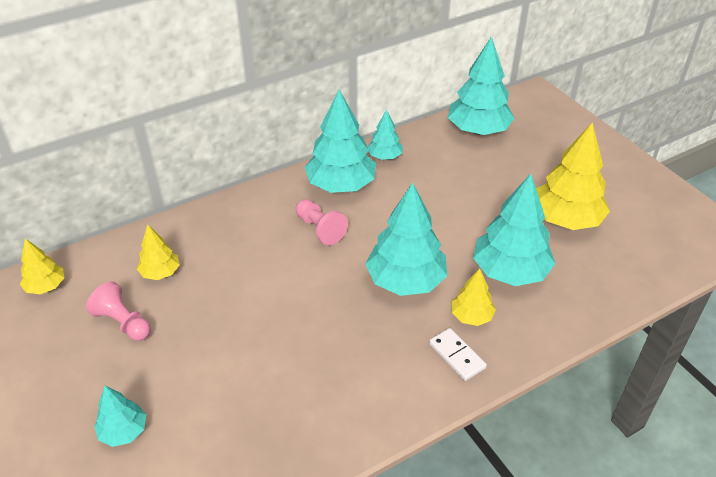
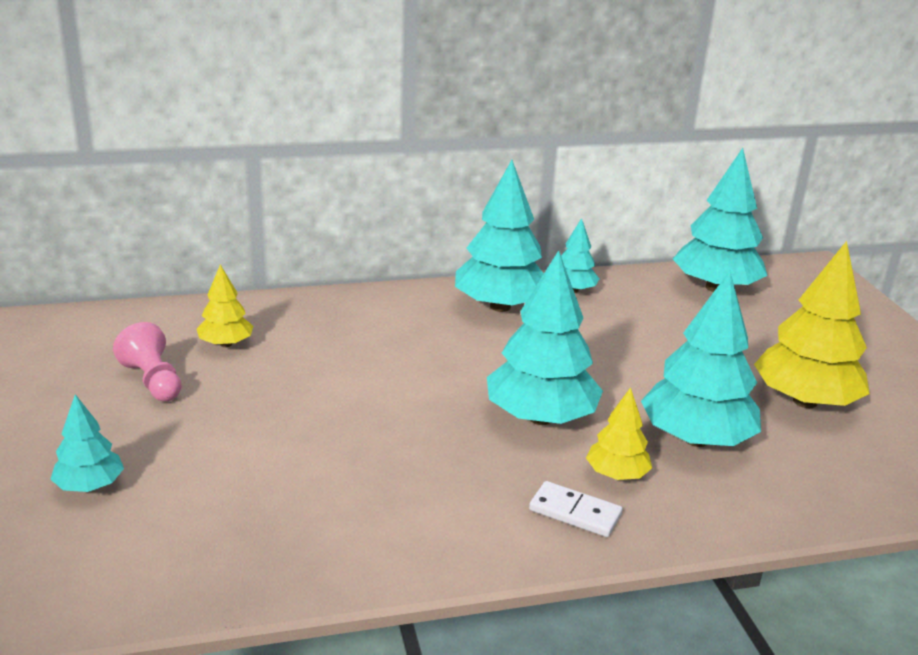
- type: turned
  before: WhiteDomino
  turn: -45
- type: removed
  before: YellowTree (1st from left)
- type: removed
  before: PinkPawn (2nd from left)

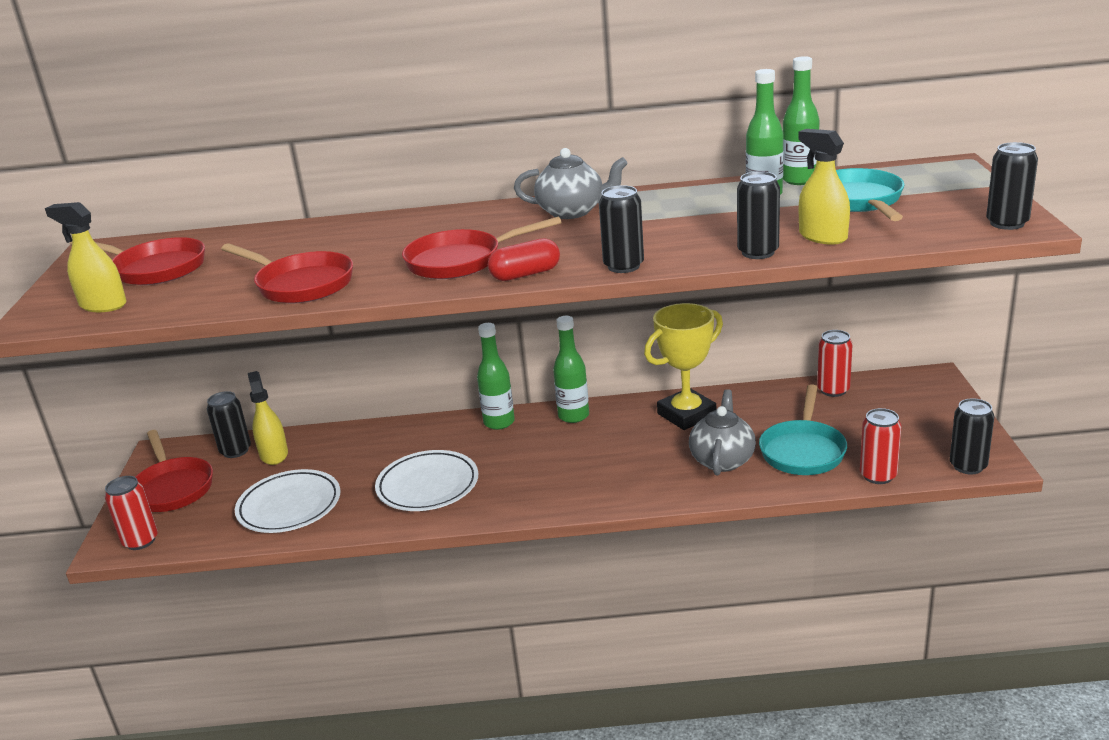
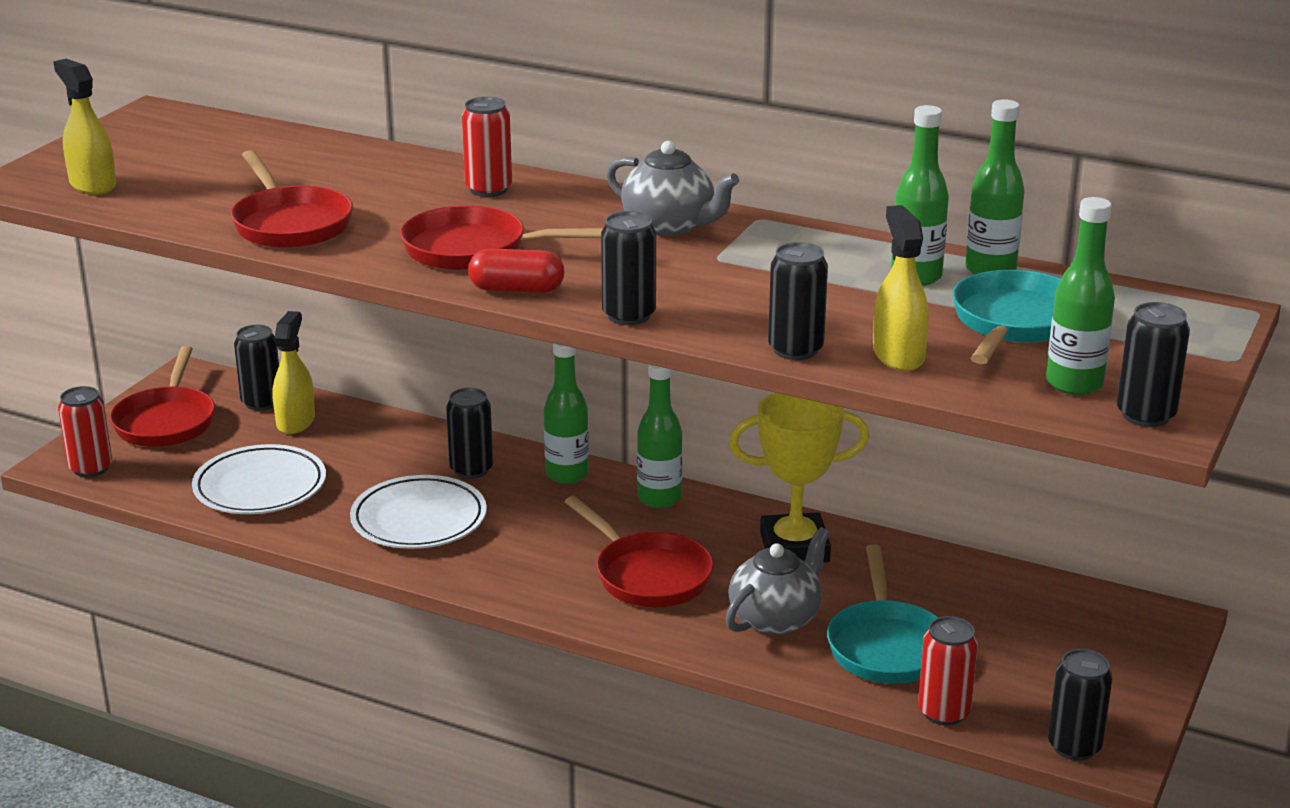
- type: added
  after: BlackCan (2nd from left)
- type: moved
  before: RedCan (2nd from left)
- type: moved
  before: RedPan (1st from left in the first image)
  after: RedPan (4th from left)
- type: turned
  before: TurquoisePan (1st from left)
  turn: -45
- type: added
  after: GreenBottle (5th from left)

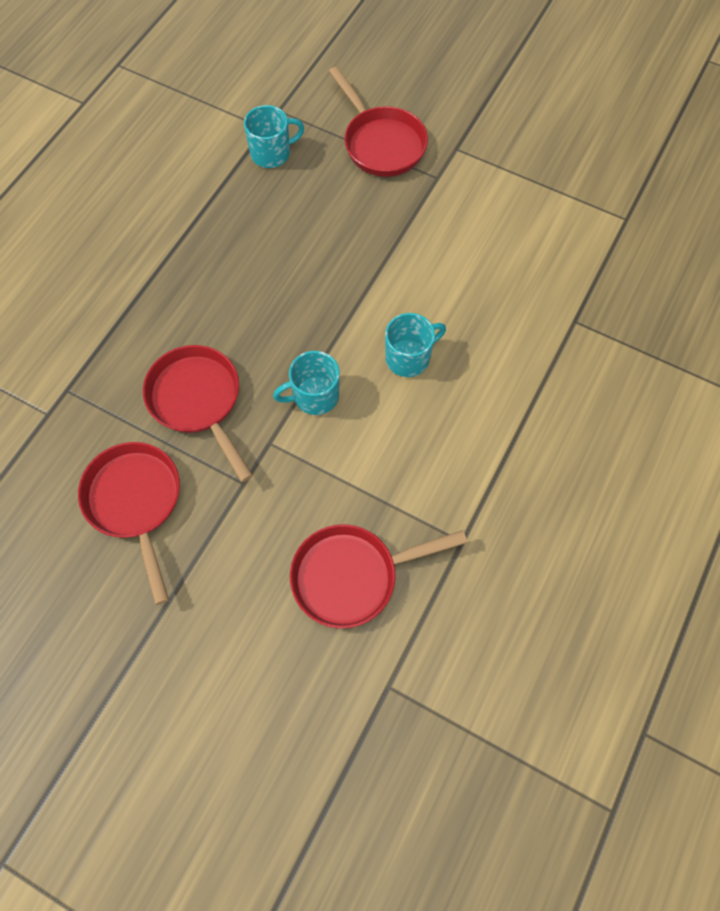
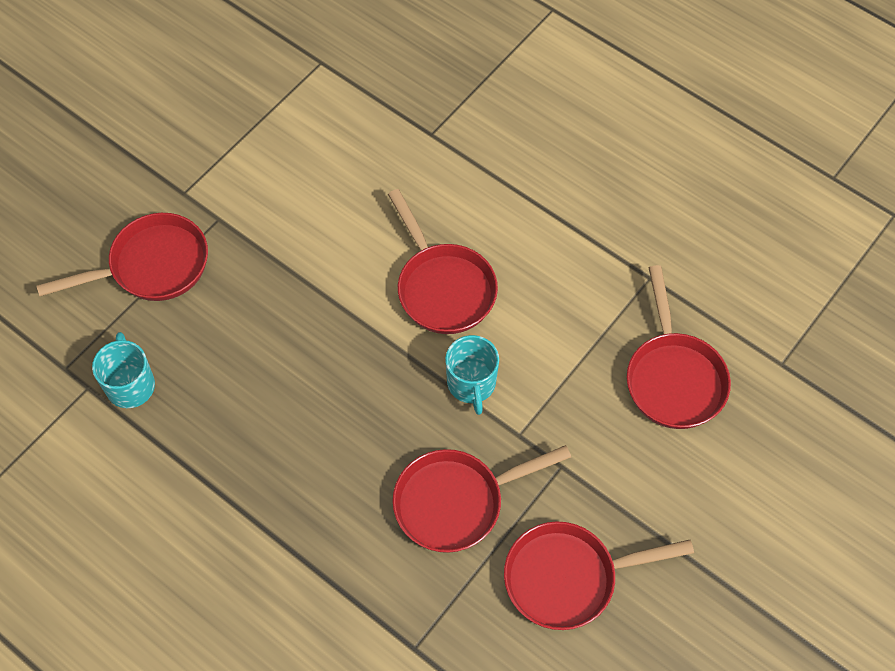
- type: replaced
  before: TurquoiseMug (3rd from left)
  after: RedPan (2nd from left)

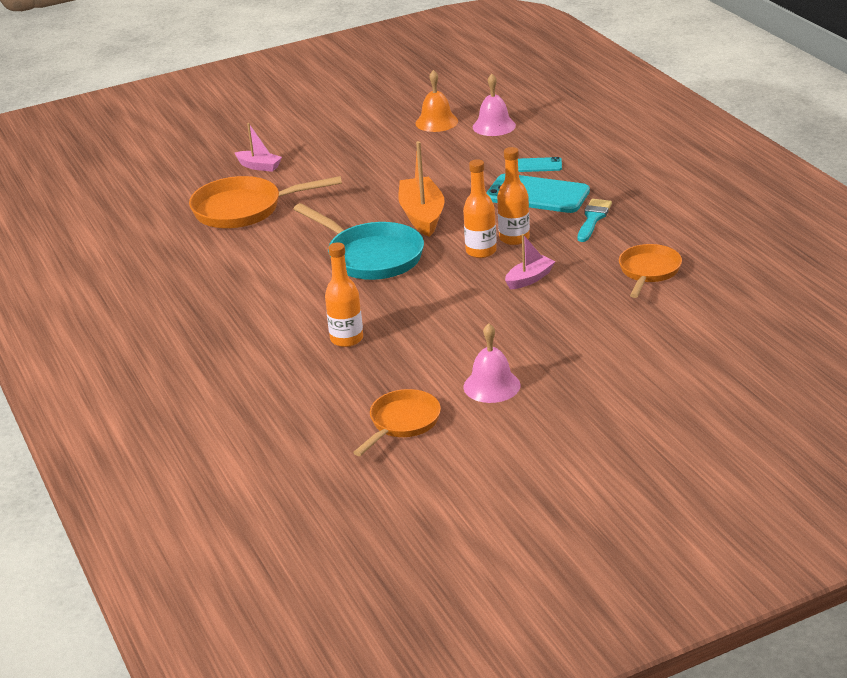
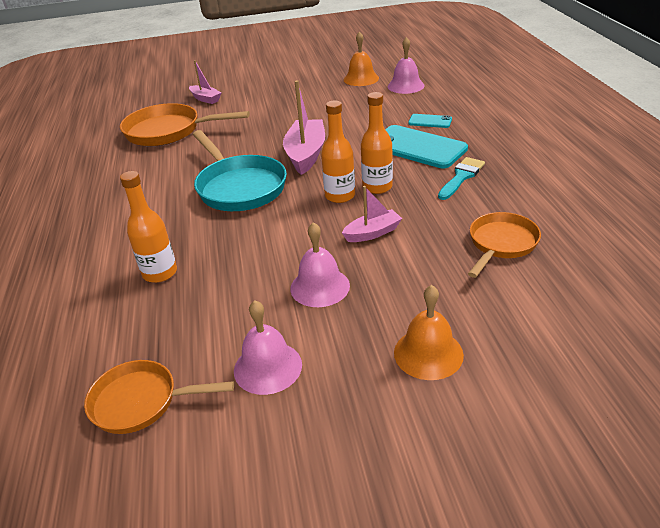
- type: turned
  before: OrangePan (2nd from left in the first image)
  turn: -135
- type: recoloured
  before: OrangeBoat
  after: PinkBoat (2nd from left)
- type: added
  after: PinkBell (2nd from left)
- type: added
  after: OrangeBell (2nd from left)

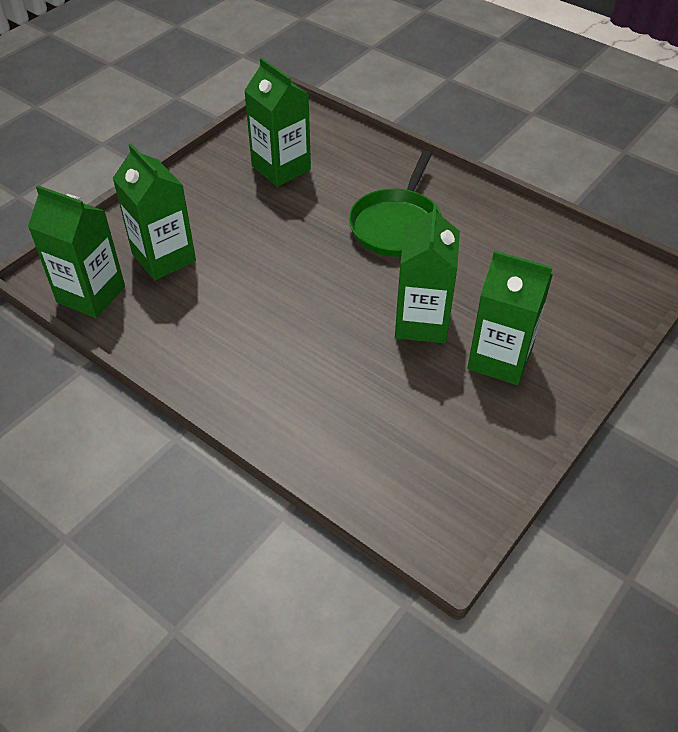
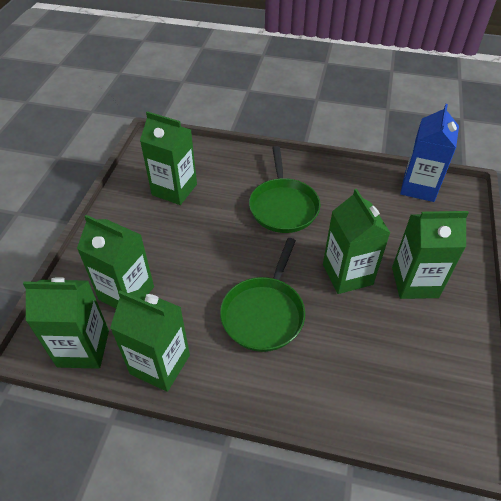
- type: added
  after: GreenCarton (3rd from left)
- type: added
  after: GreenPan (1st from left)
- type: added
  after: BlueCarton

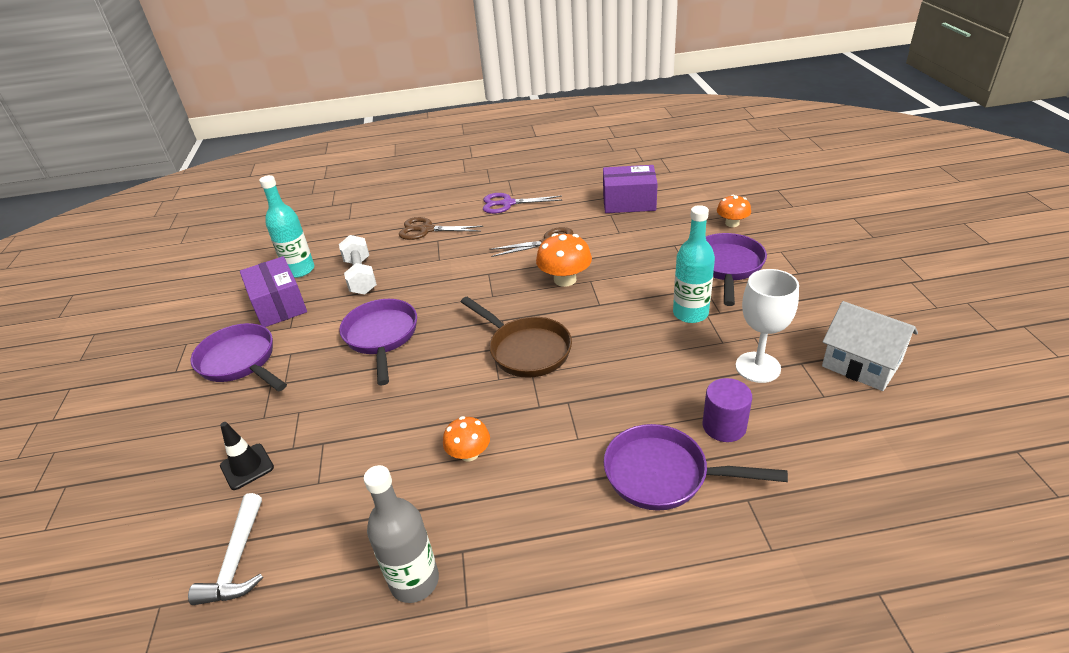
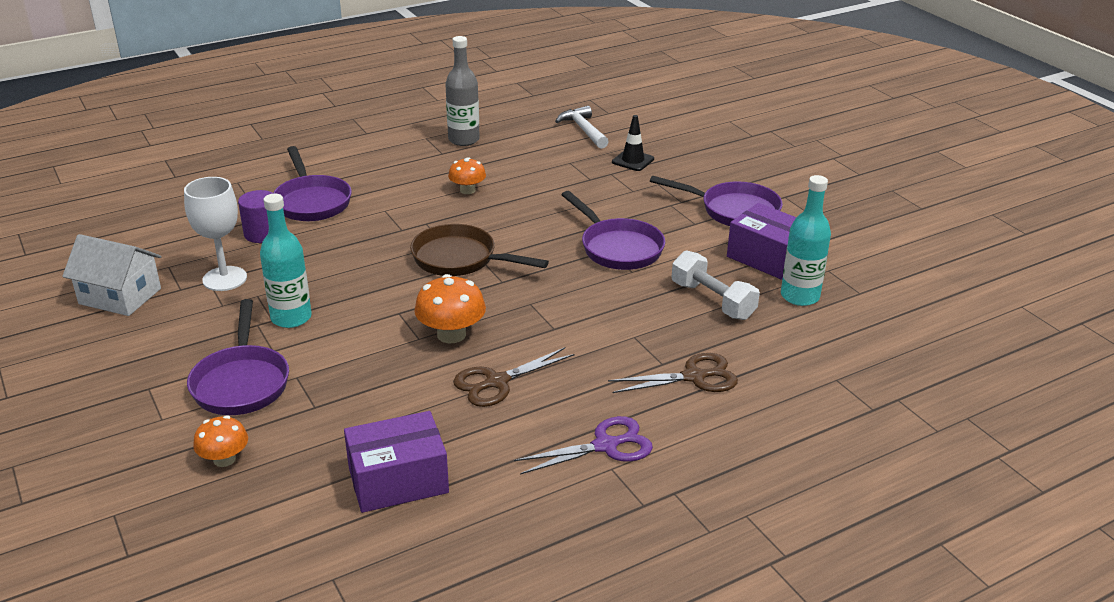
- type: turned
  before: PurplePan (3rd from left in the first image)
  turn: 75

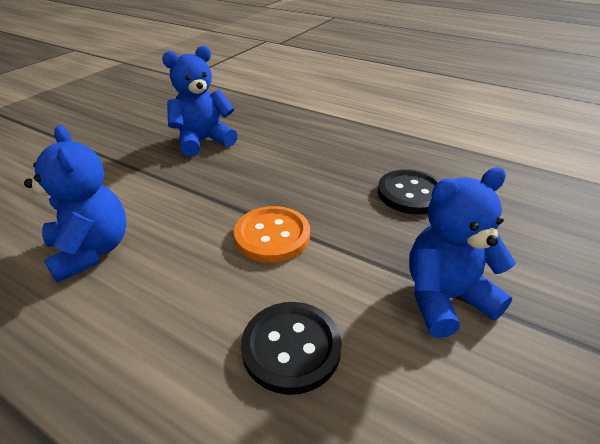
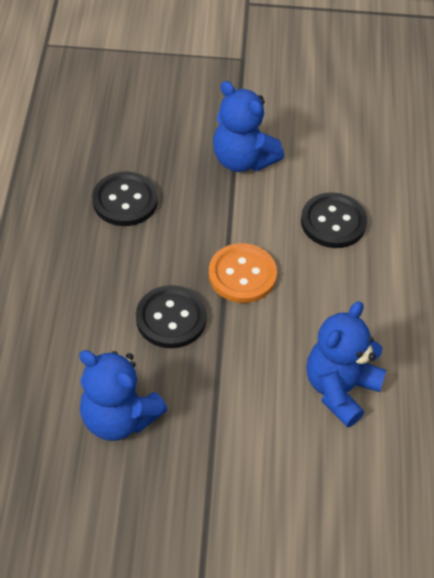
- type: added
  after: BlackButton (2nd from left)

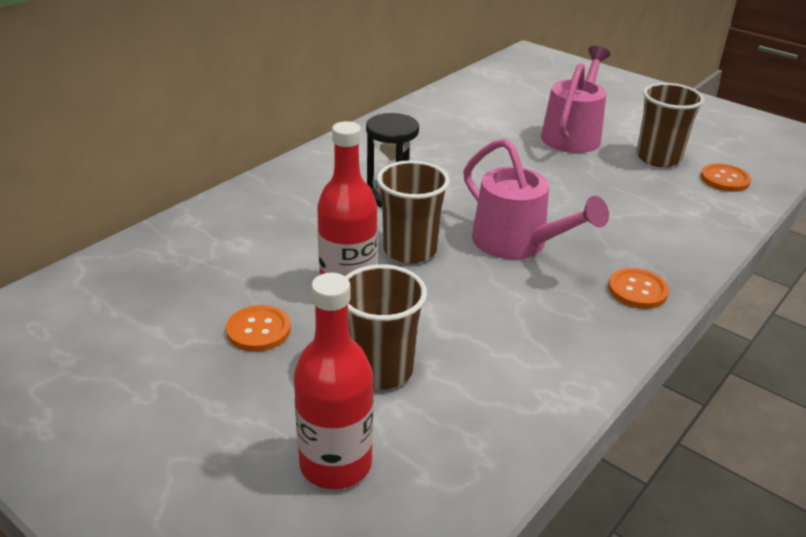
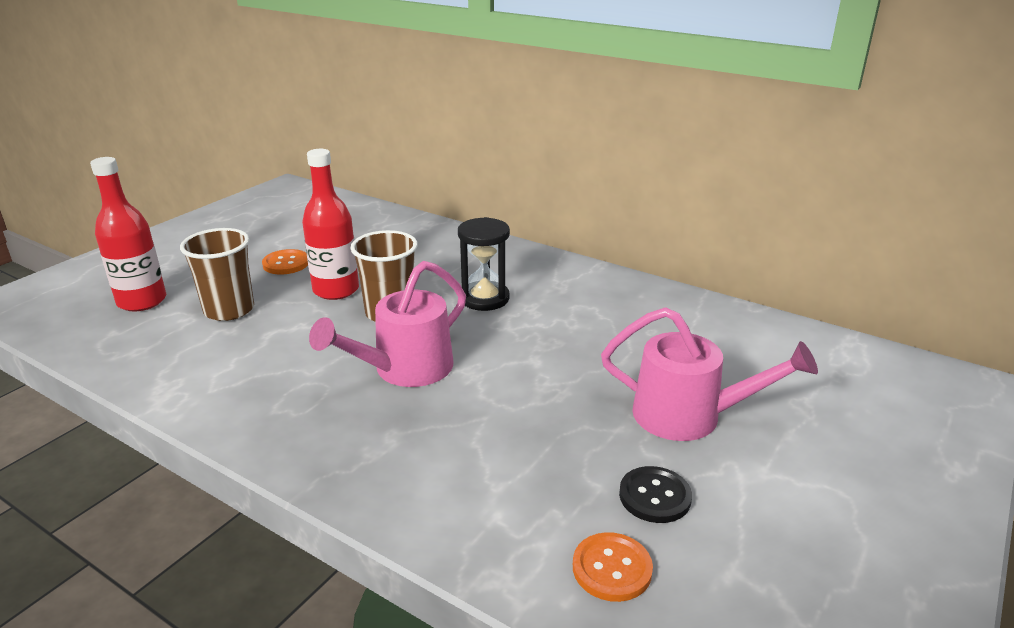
- type: replaced
  before: BrownCup (3rd from left)
  after: BlackButton
- type: removed
  before: OrangeButton (2nd from left)

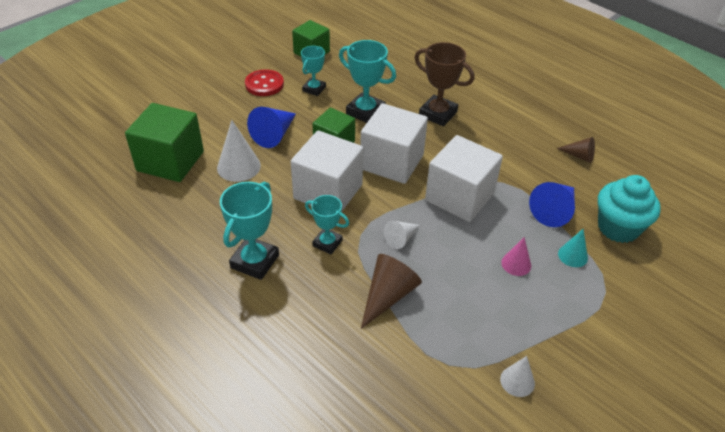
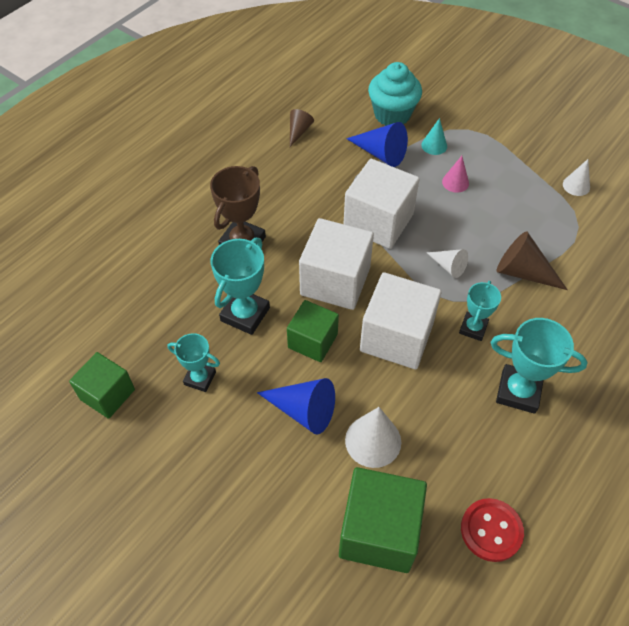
- type: moved
  before: RedButton

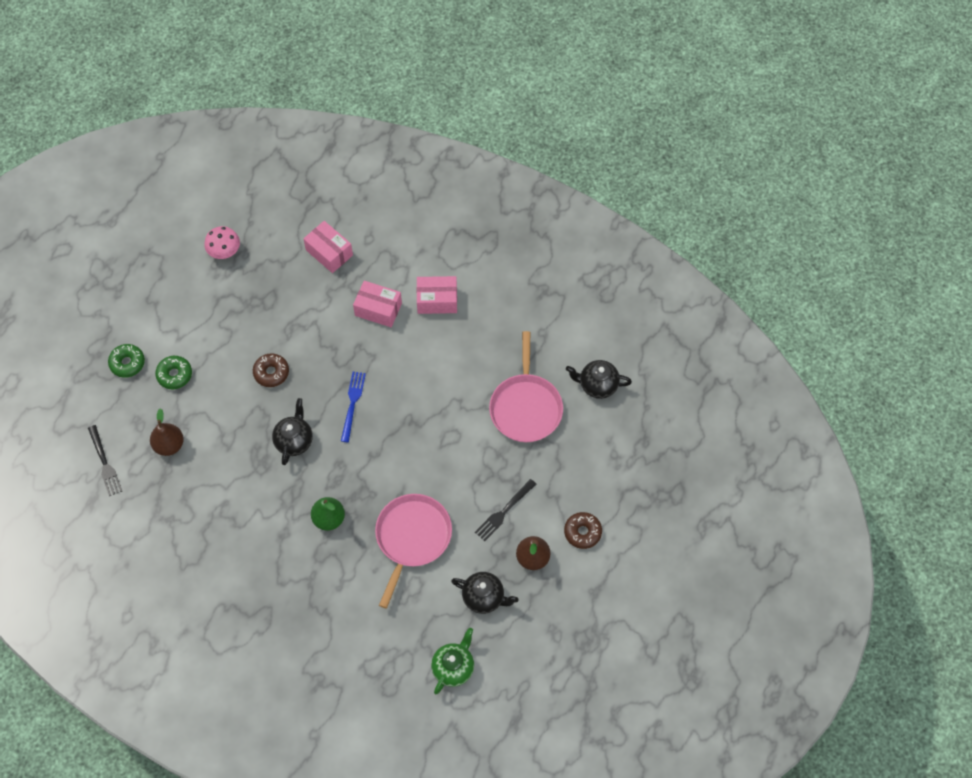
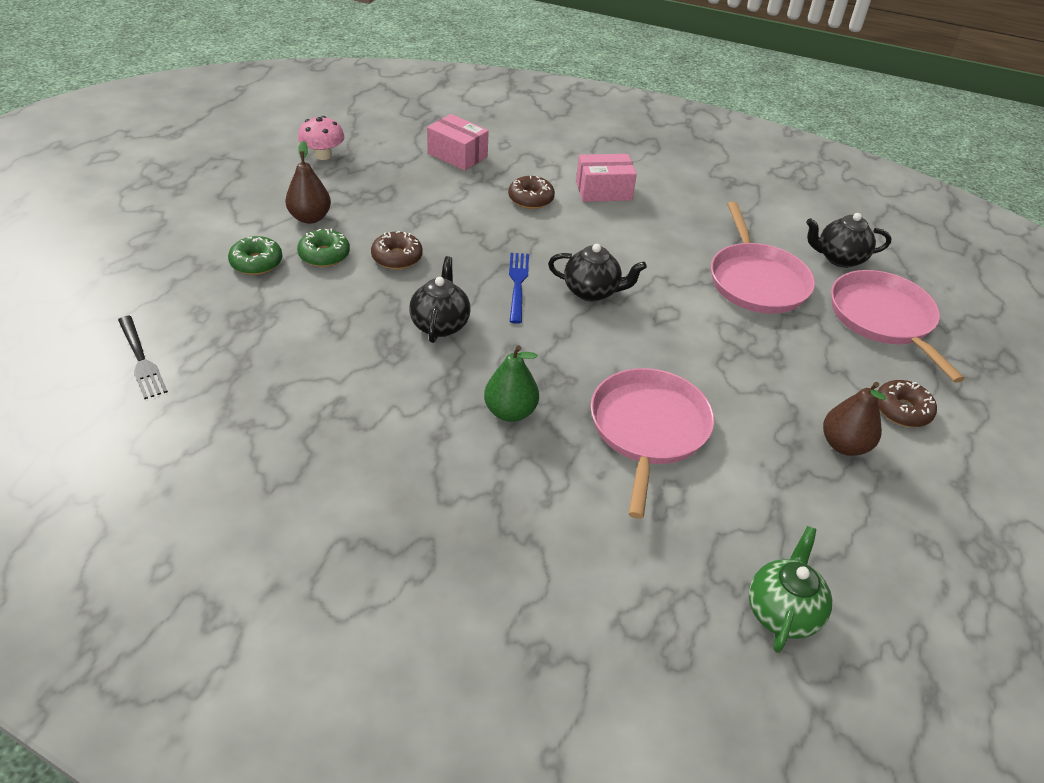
- type: moved
  before: BrownPear (1st from left)
- type: moved
  before: GreenDonut (1st from left in the first image)
  after: GreenDonut (2nd from left)
- type: replaced
  before: PinkBox (2nd from left)
  after: BrownDonut (2nd from left)
- type: moved
  before: BlackTeapot (2nd from left)
- type: added
  after: PinkPan (3rd from left)
- type: removed
  before: BlackFork (2nd from left)

